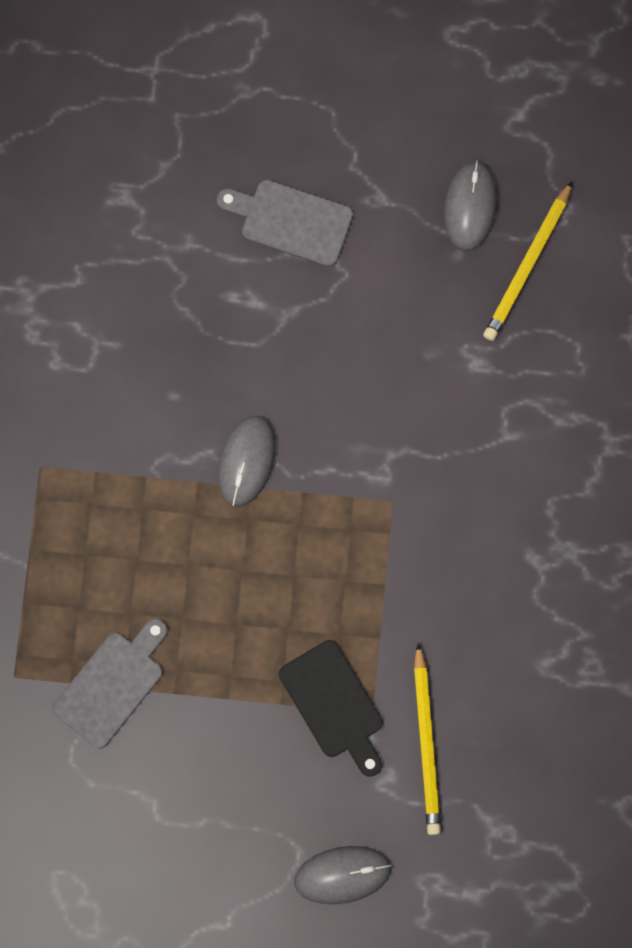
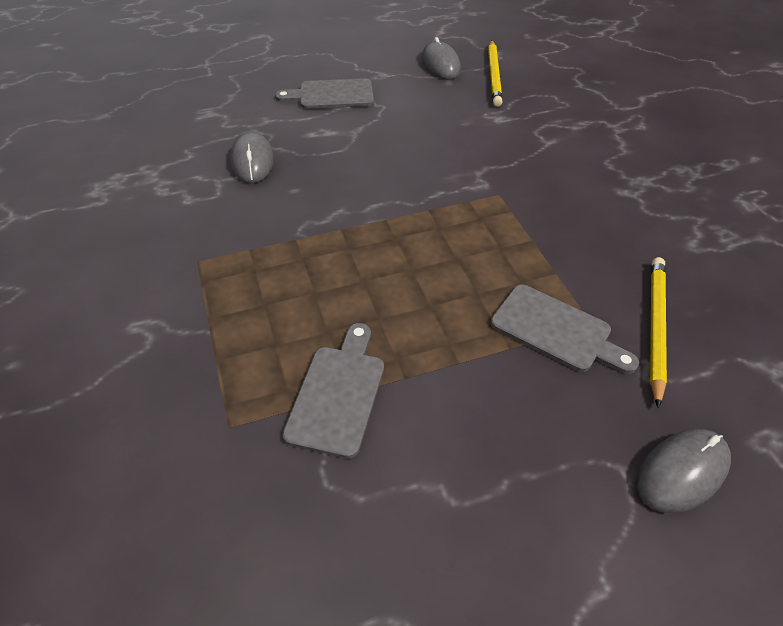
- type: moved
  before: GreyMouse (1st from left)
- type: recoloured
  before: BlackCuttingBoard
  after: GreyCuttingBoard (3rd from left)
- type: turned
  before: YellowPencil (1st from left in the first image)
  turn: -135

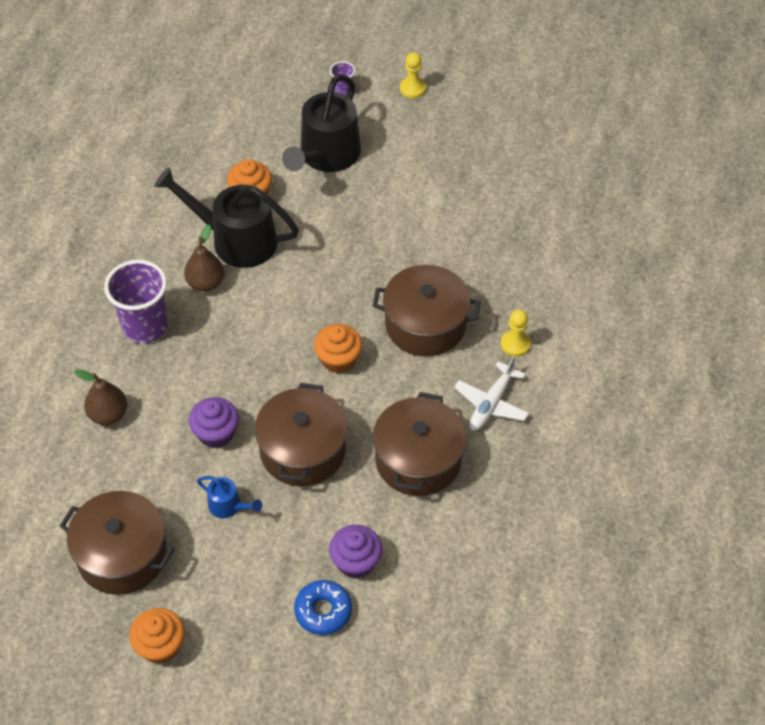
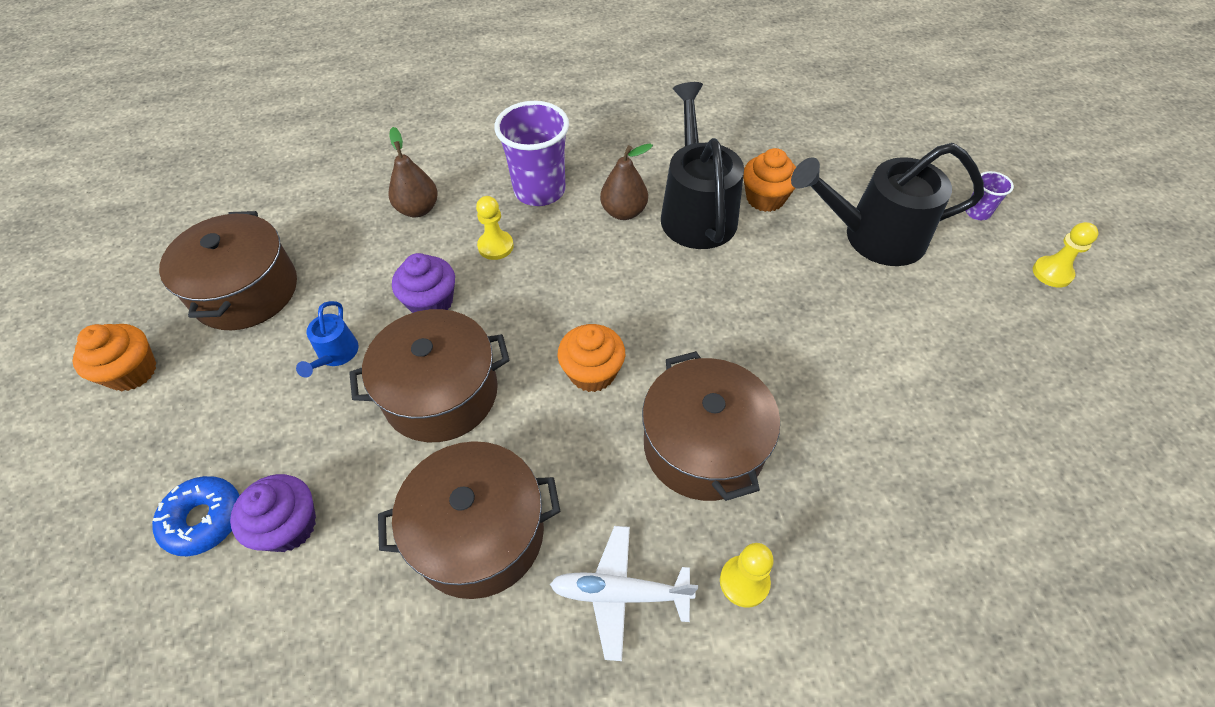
- type: added
  after: YellowPawn (1st from left)

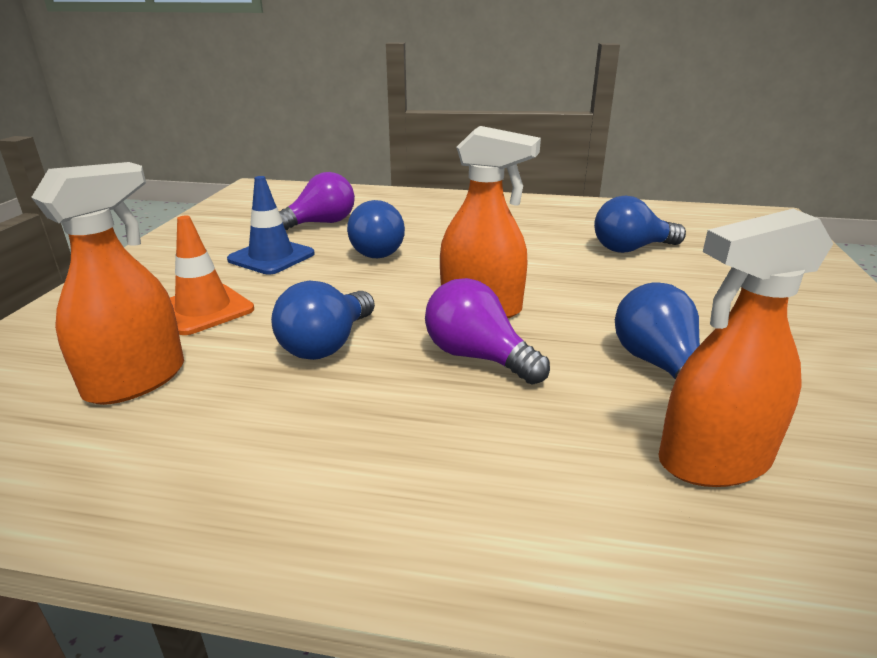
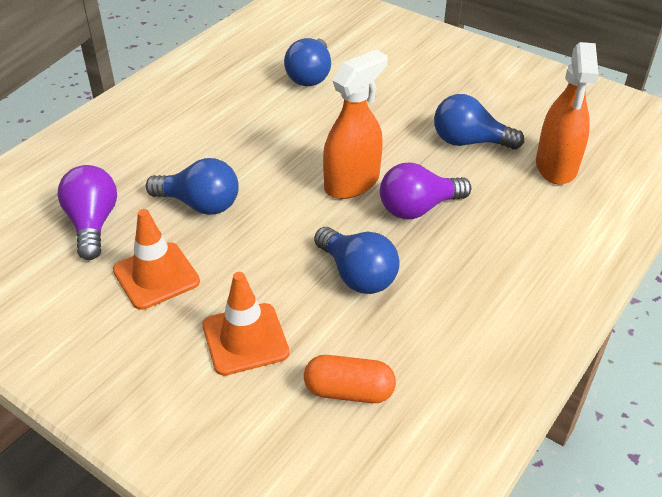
- type: recoloured
  before: BlueTrafficCone
  after: OrangeTrafficCone (1st from left)
- type: replaced
  before: OrangeSprayBottle (1st from left)
  after: OrangeCapsule

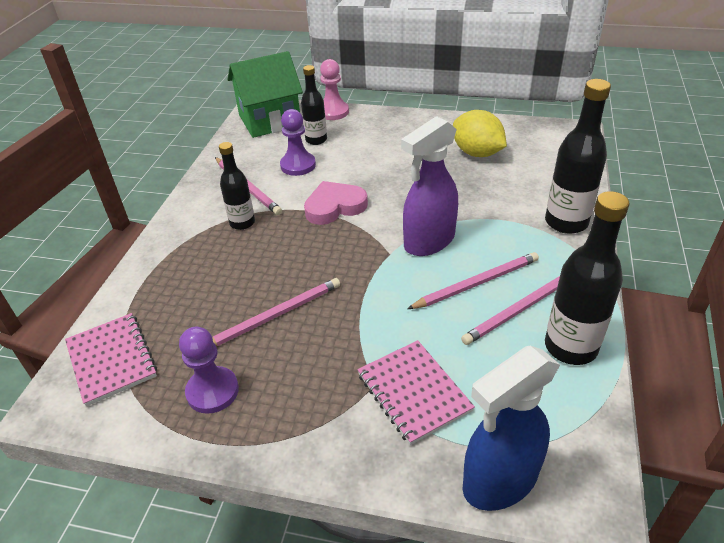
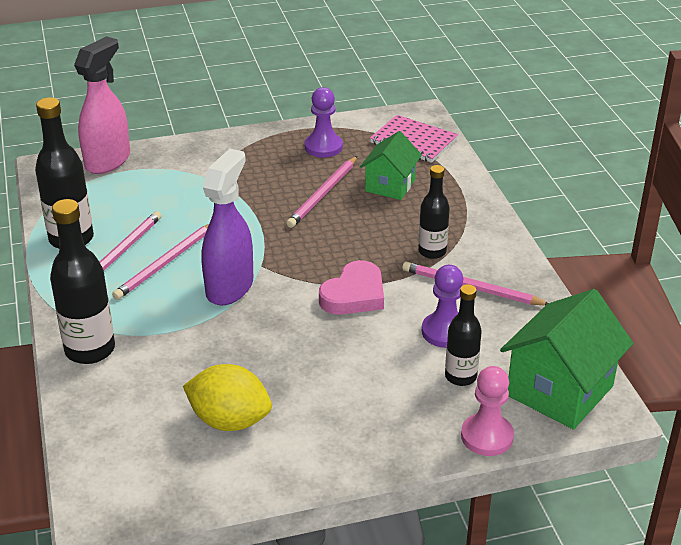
- type: recoloured
  before: BlueSprayBottle
  after: PinkSprayBottle
- type: added
  after: GreenHouse (1st from left)
- type: removed
  before: PinkNotebook (2nd from left)

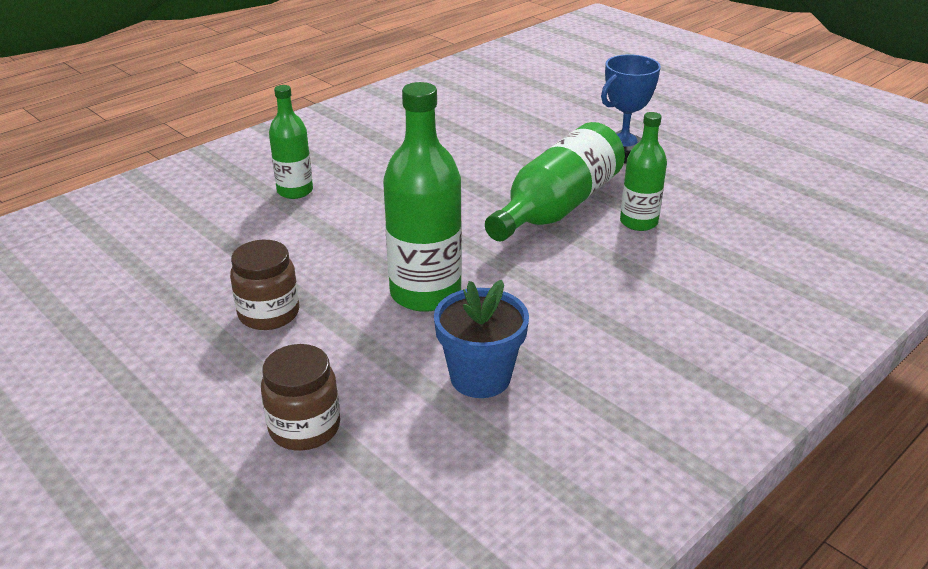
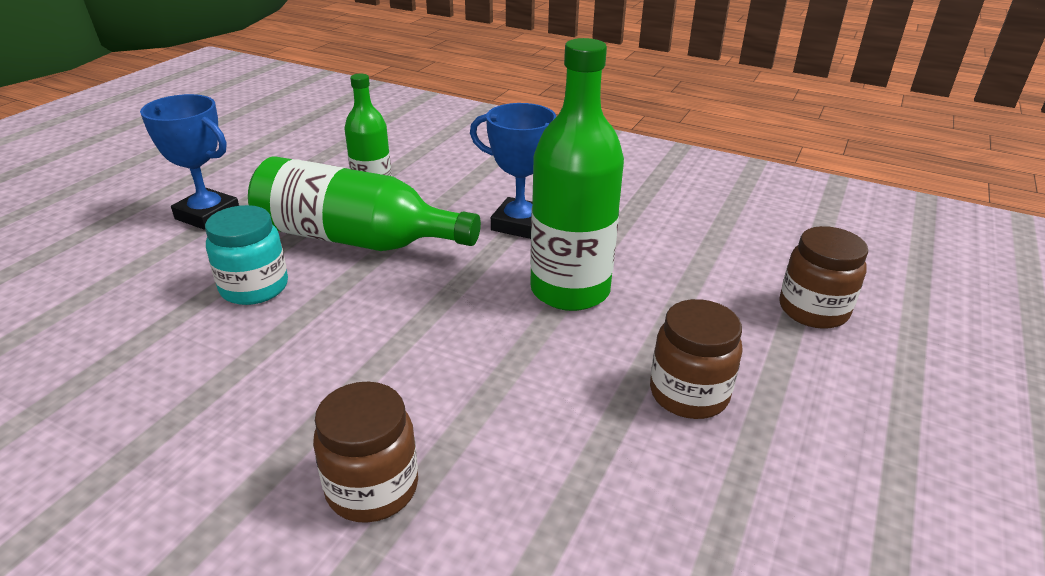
- type: added
  after: TurquoiseJar
- type: replaced
  before: GreenBottle (1st from left)
  after: BrownJar (1st from left)
- type: added
  after: BlueTrophy (2nd from left)
- type: removed
  before: BlueFlowerPot

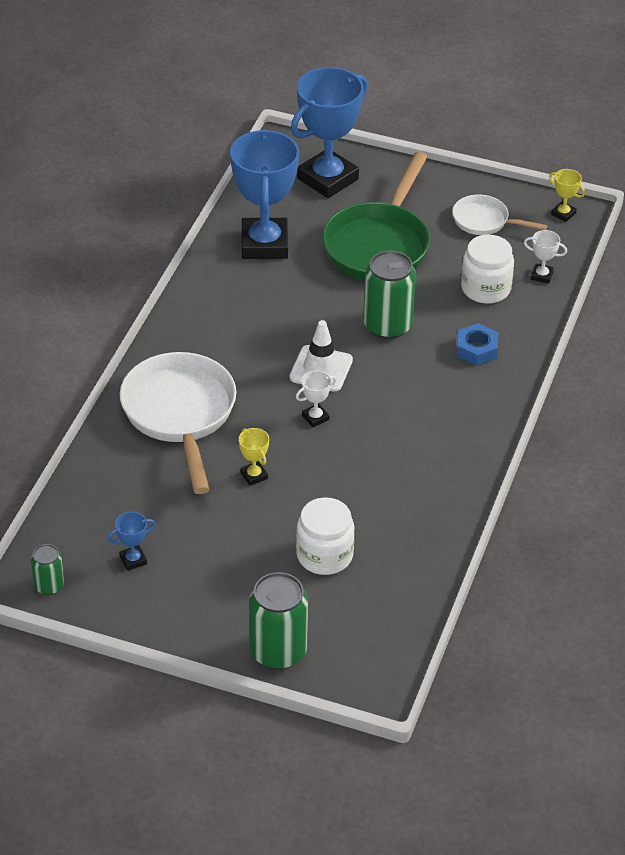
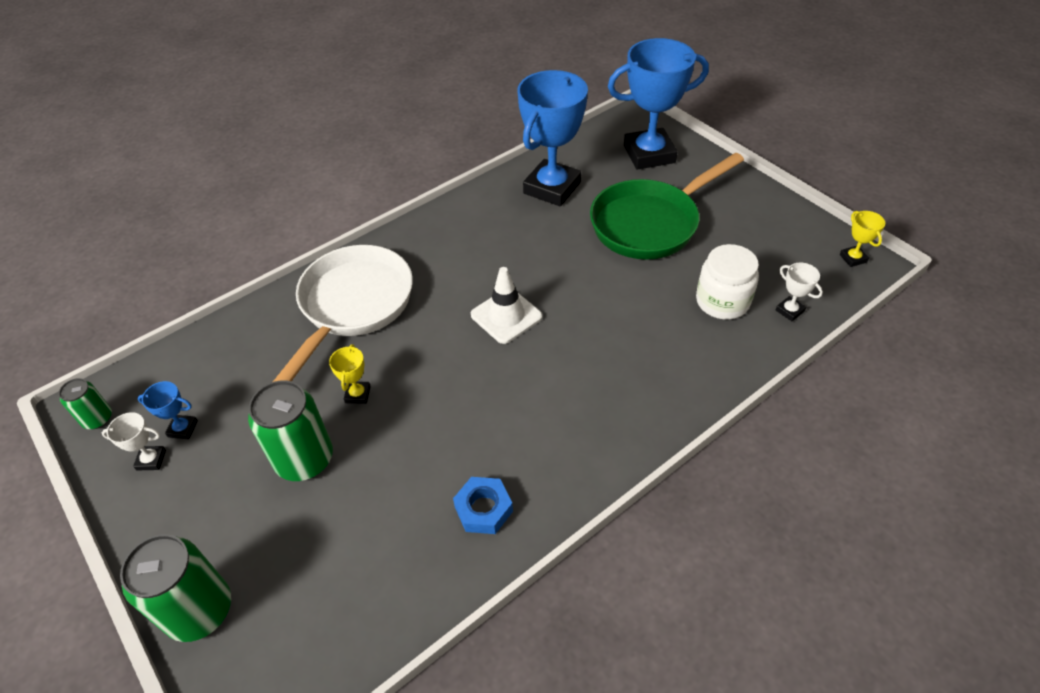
- type: moved
  before: WhiteTrophy (1st from left)
- type: moved
  before: GreenCan (3rd from left)
- type: moved
  before: BlueNut
- type: removed
  before: WhiteJar (1st from left)
- type: removed
  before: WhitePan (2nd from left)

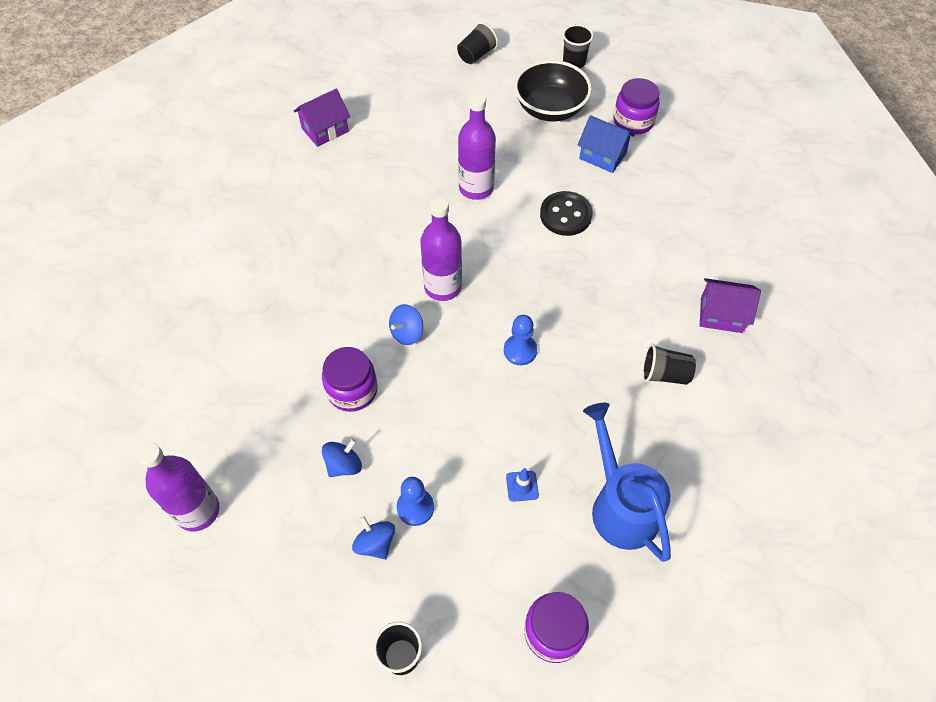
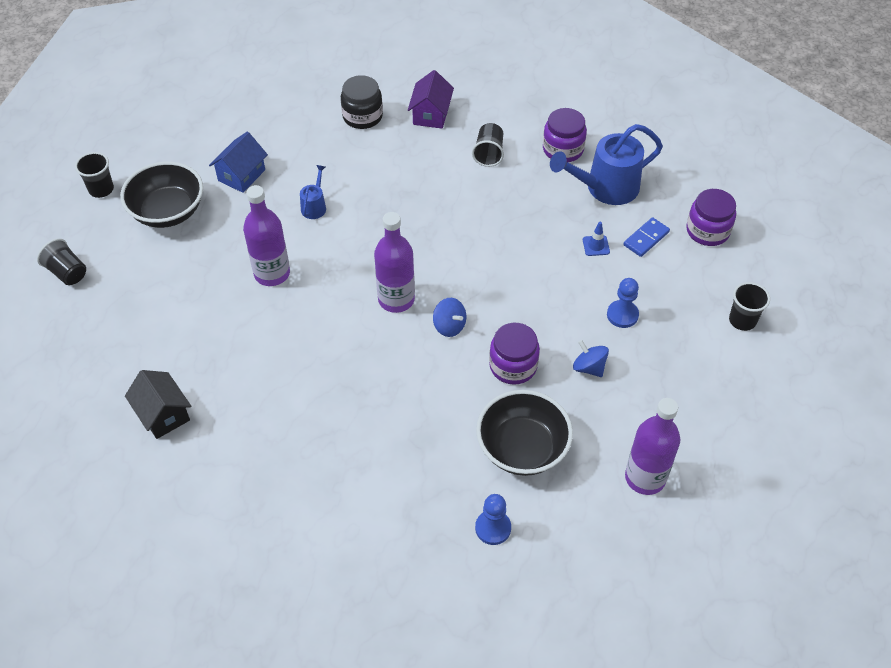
- type: recoloured
  before: PurpleHouse (1st from left)
  after: BlackHouse
- type: replaced
  before: BlackButton
  after: BlueWateringCan (1st from left)
- type: added
  after: BlackJar
- type: moved
  before: BluePawn (2nd from left in the first image)
  after: BluePawn (1st from left)
- type: added
  after: BlackBowl (2nd from left)
- type: moved
  before: PurpleJar (3rd from left in the first image)
  after: PurpleJar (2nd from left)
- type: added
  after: BlueDomino
- type: removed
  before: BlueSpinningTop (2nd from left)

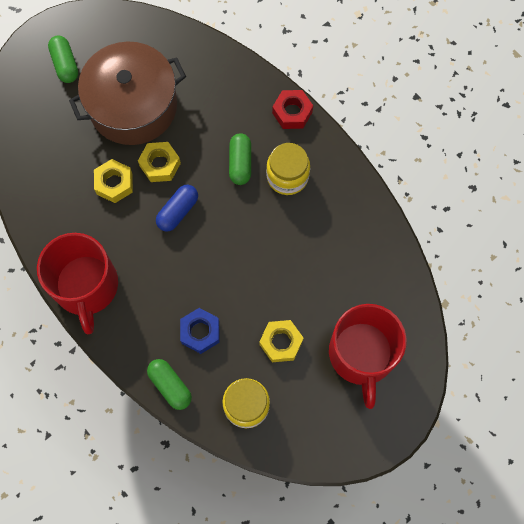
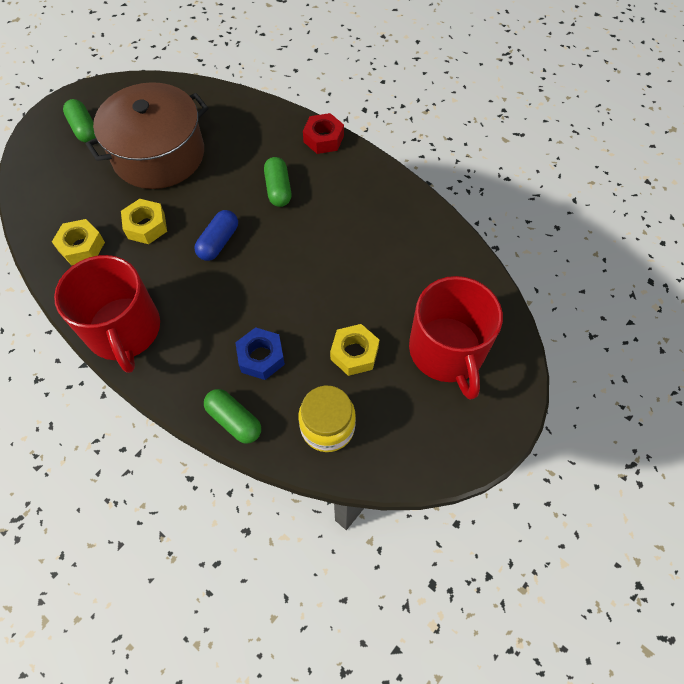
- type: moved
  before: YellowNut (2nd from left in the first image)
  after: YellowNut (1st from left)
- type: removed
  before: YellowJar (2nd from left)

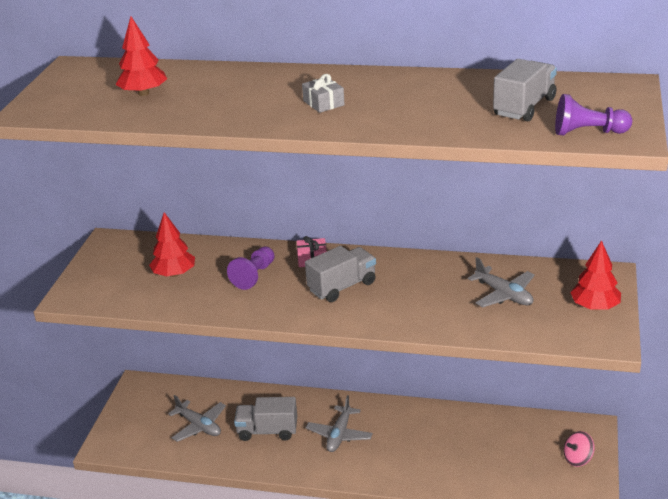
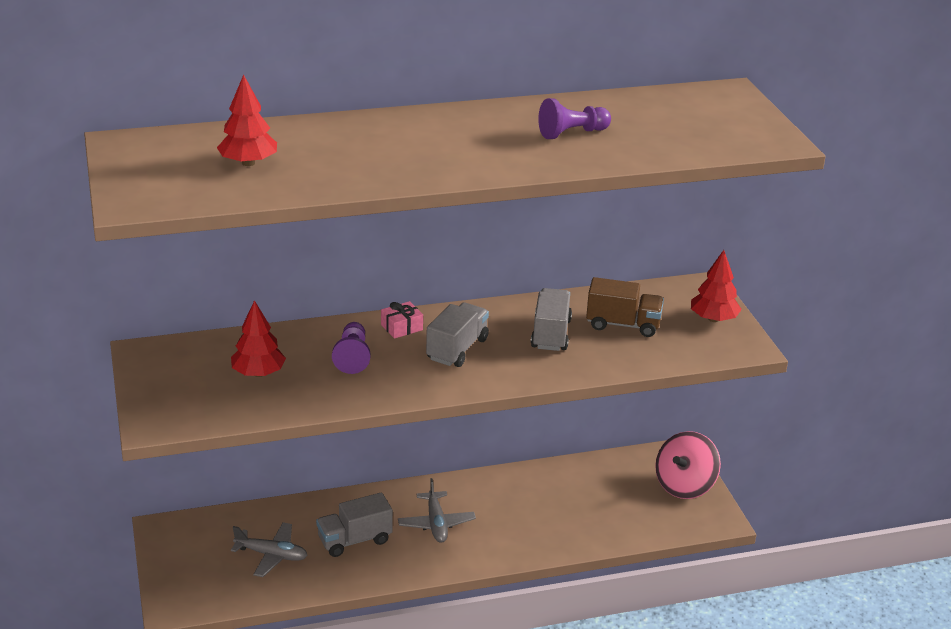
- type: moved
  before: GreyTruck (3rd from left)
- type: moved
  before: PurplePawn (2nd from left)
- type: replaced
  before: GreyPlane (3rd from left)
  after: BrownTruck
- type: resized
  before: PinkSpinningTop
  scale: 1.8
- type: removed
  before: GreyGift

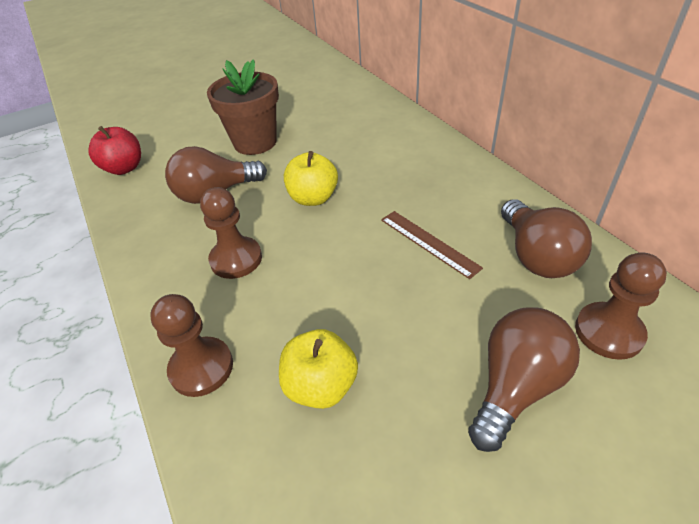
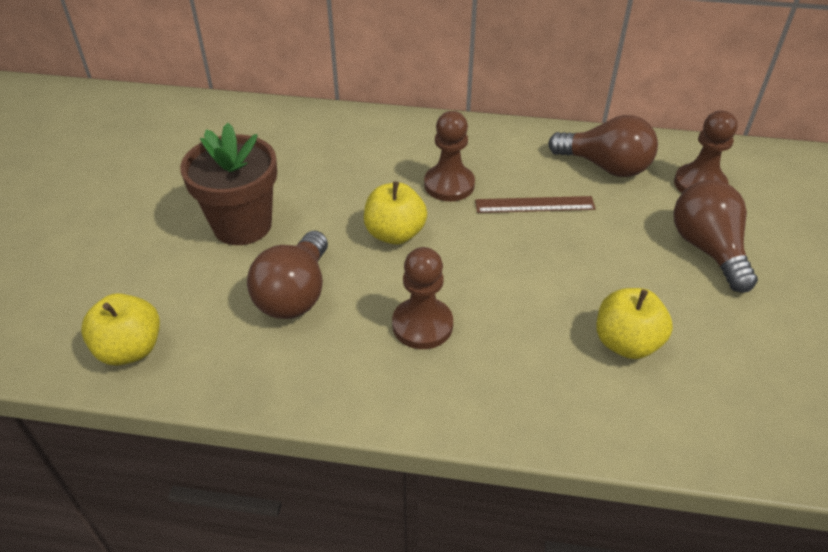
- type: recoloured
  before: RedApple
  after: YellowApple (1st from left)
- type: moved
  before: BrownPawn (1st from left in the first image)
  after: BrownPawn (2nd from left)

